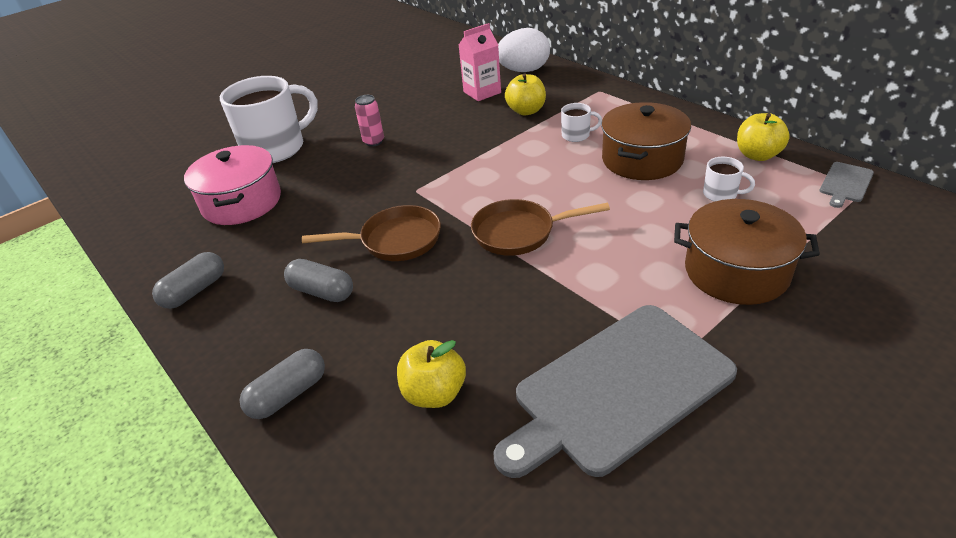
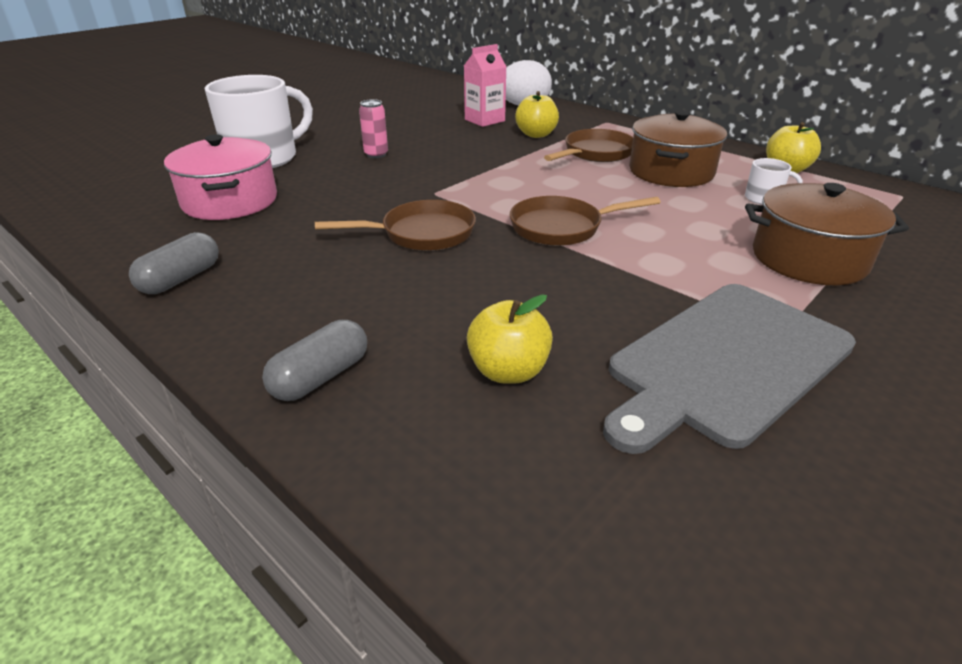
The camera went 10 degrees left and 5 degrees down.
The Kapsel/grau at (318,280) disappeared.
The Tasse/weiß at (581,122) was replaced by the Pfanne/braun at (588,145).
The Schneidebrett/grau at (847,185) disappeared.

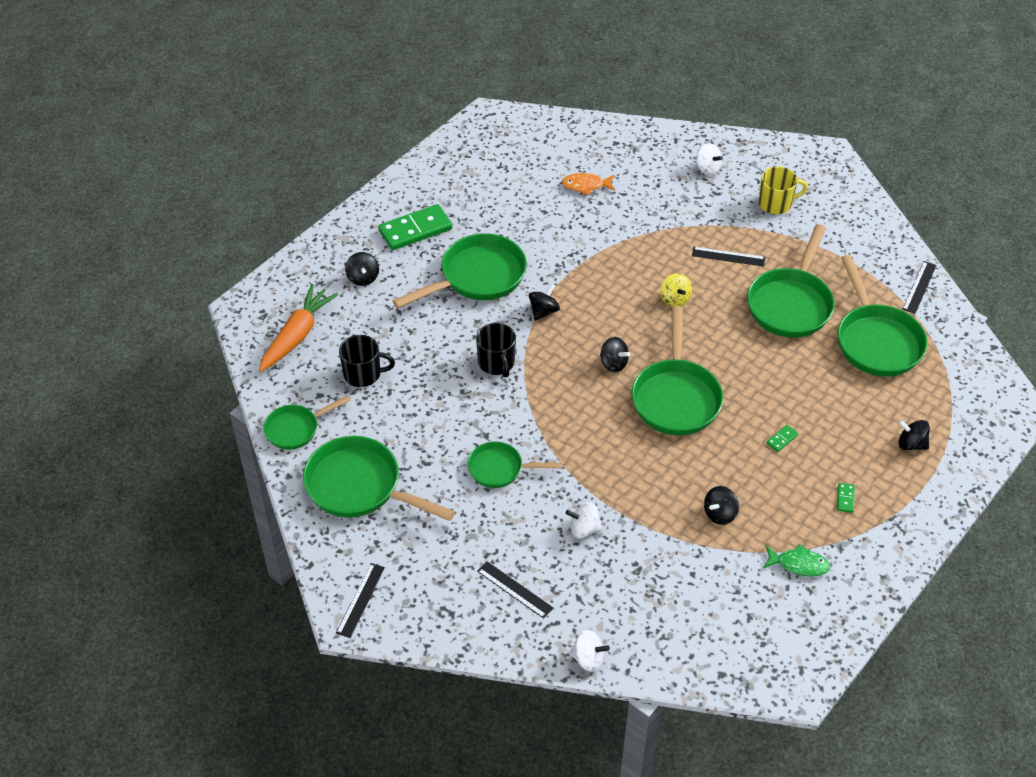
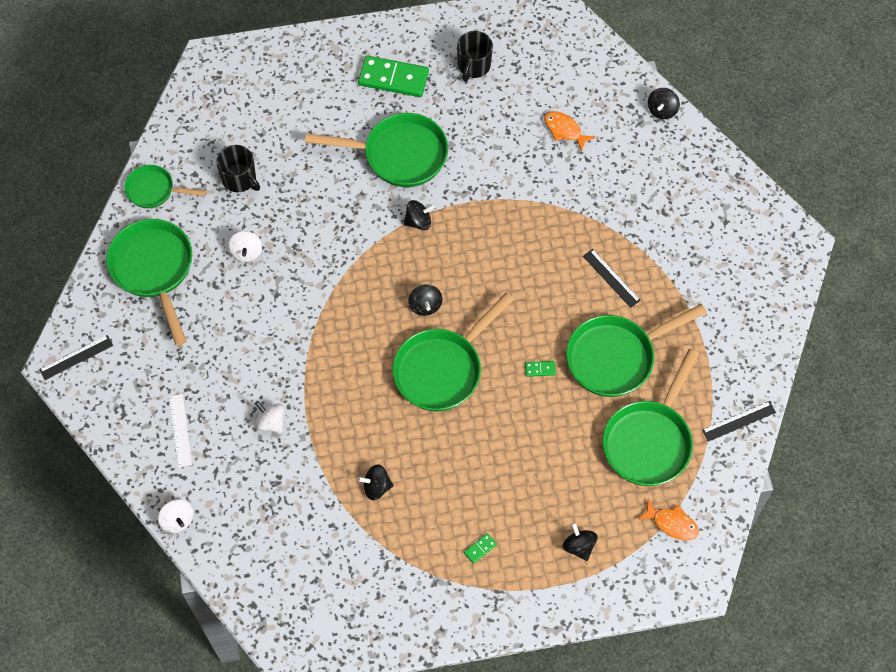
The camera went 40 degrees right and 15 degrees up.
The Karotte/orange at (298,328) disappeared.
The Kreisel/schwarz moved from (362,269) to (664,103).
The Pfanne/grün at (515,465) disappeared.
The Tasse/schwarz moved from (496,350) to (475,56).
The Lineal/schwarz at (515,589) became the Lineal/weiß at (180,430).
The Kreisel/gelb at (676,290) disappeared.
The Kreisel/weiß moved from (709,159) to (245,246).
The Tasse/gelb at (783,190) disappeared.
The Fisch/grün at (796,560) disappeared.
The Dominostein/grün moved from (782,438) to (540,369).
The Fisch/orange at (668,519) appeared.

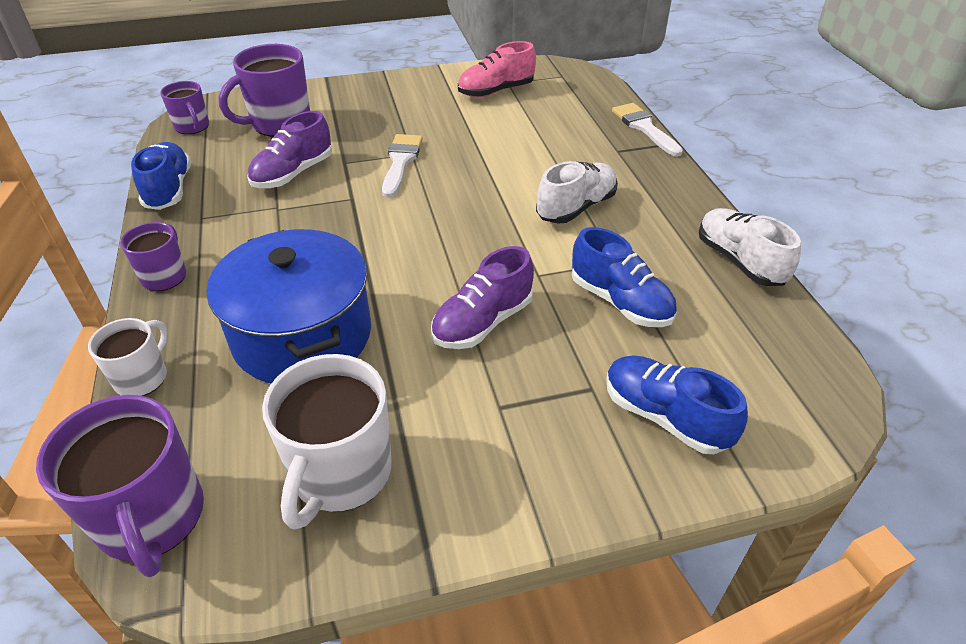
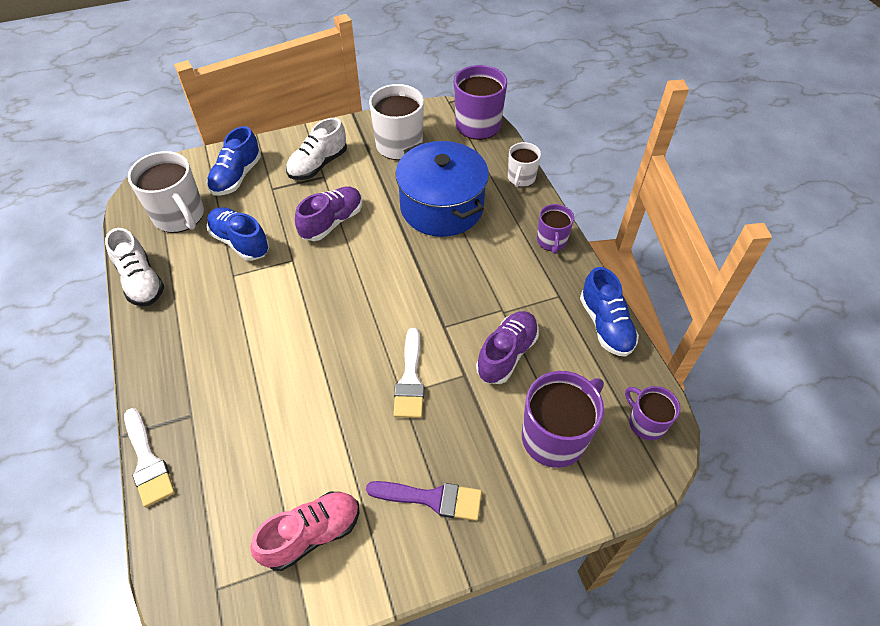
The camera went 175 degrees right and 10 degrees up.
The Schuh/weiß moved from (577,192) to (316,149).
The Schuh/blau at (677,404) turned 75 degrees clockwise.
The Tasse/weiß at (166,192) appeared.
The Pinsel/lila at (424,501) appeared.

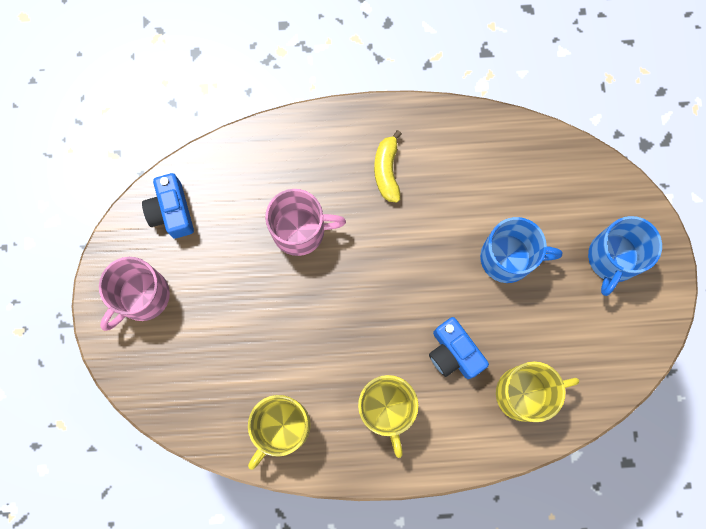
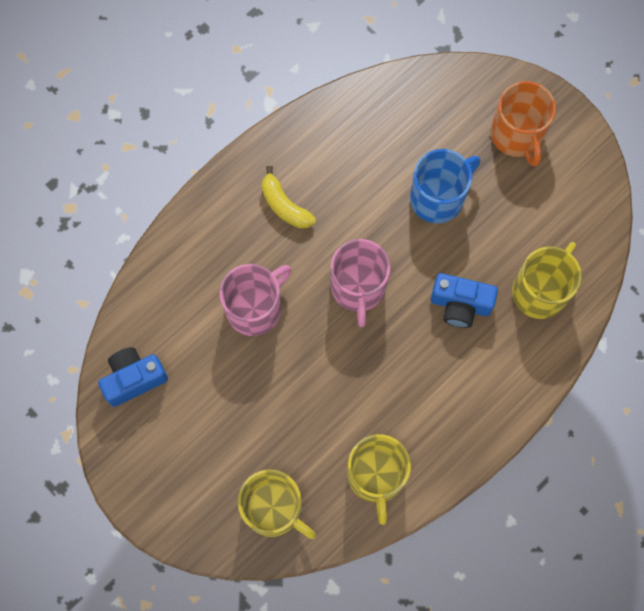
The camera went 40 degrees left and 5 degrees down.
The Tasse/rosa moved from (134,294) to (360,283).
The Kamera/blau at (168,206) turned 120 degrees clockwise.
The Tasse/gelb moved from (388,416) to (277,504).
The Tasse/blau at (625,256) became the Tasse/orange at (523,124).

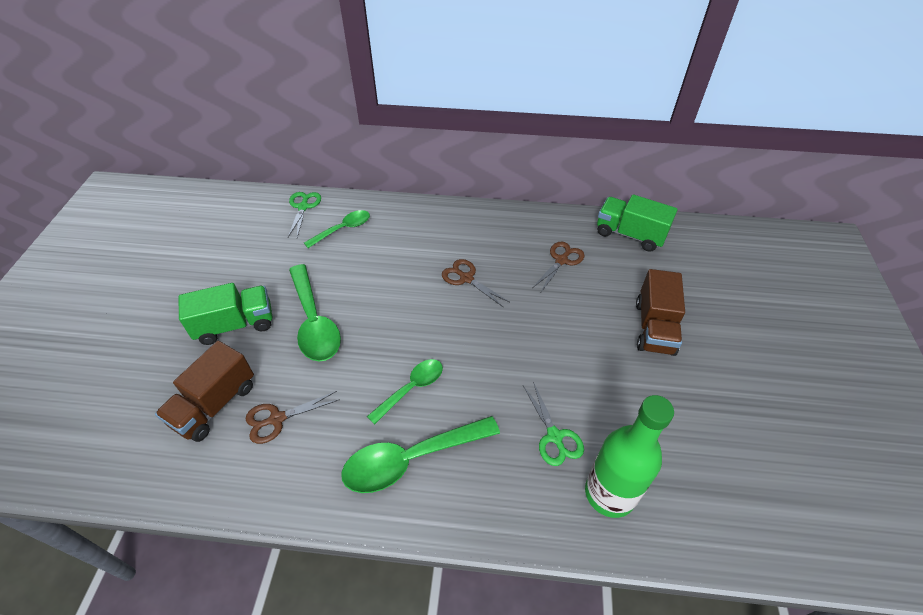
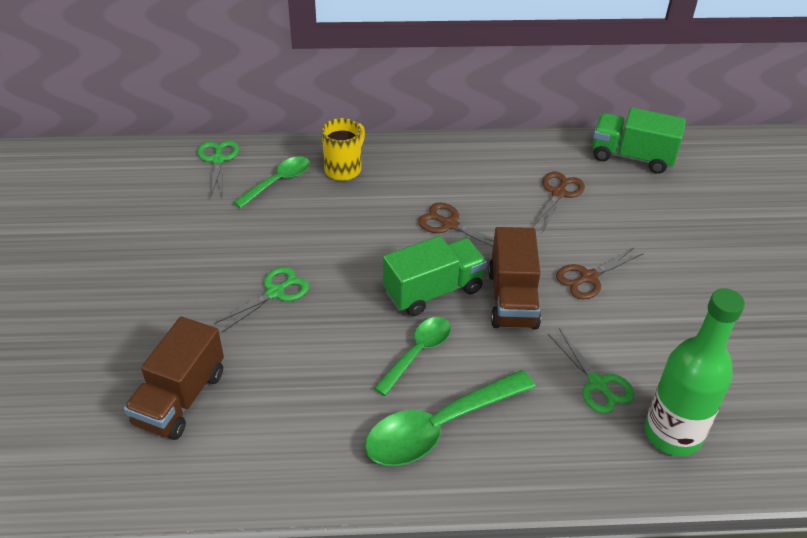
The camera went 10 degrees left and 5 degrees down.
The Lastwagen/grün moved from (225,314) to (435,276).
The Schere/braun moved from (293,417) to (600,273).
The Löffel/grün at (315,312) was replaced by the Schere/grün at (261,299).
The Lastwagen/braun moved from (660,312) to (514,278).
The Tasse/gelb at (343,149) appeared.

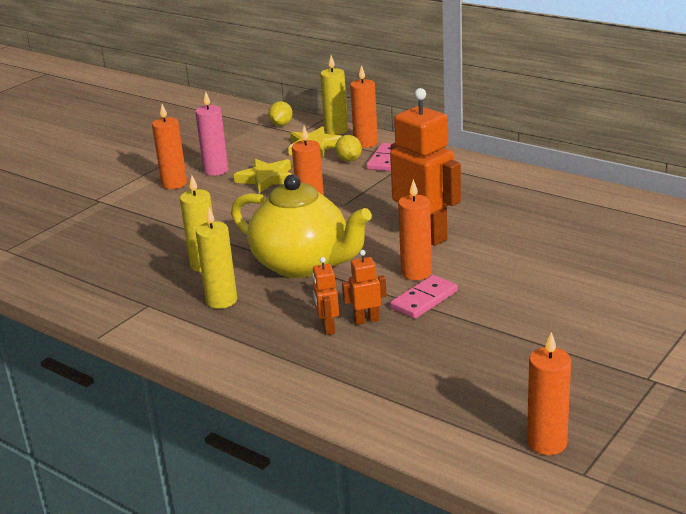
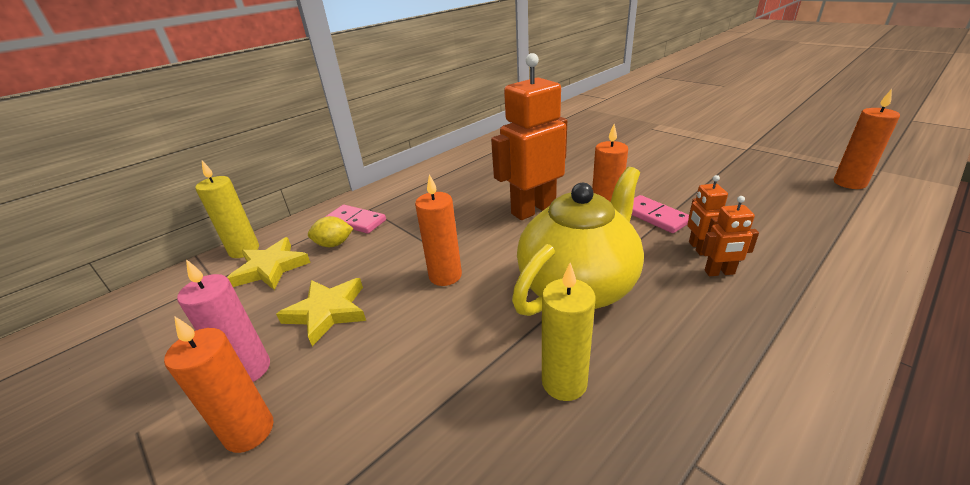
The camera went 80 degrees left and 5 degrees up.
The Kerze/gelb at (216,258) disappeared.
The Zitrone/gelb at (280,113) disappeared.
The Kerze/orange at (364,106) disappeared.

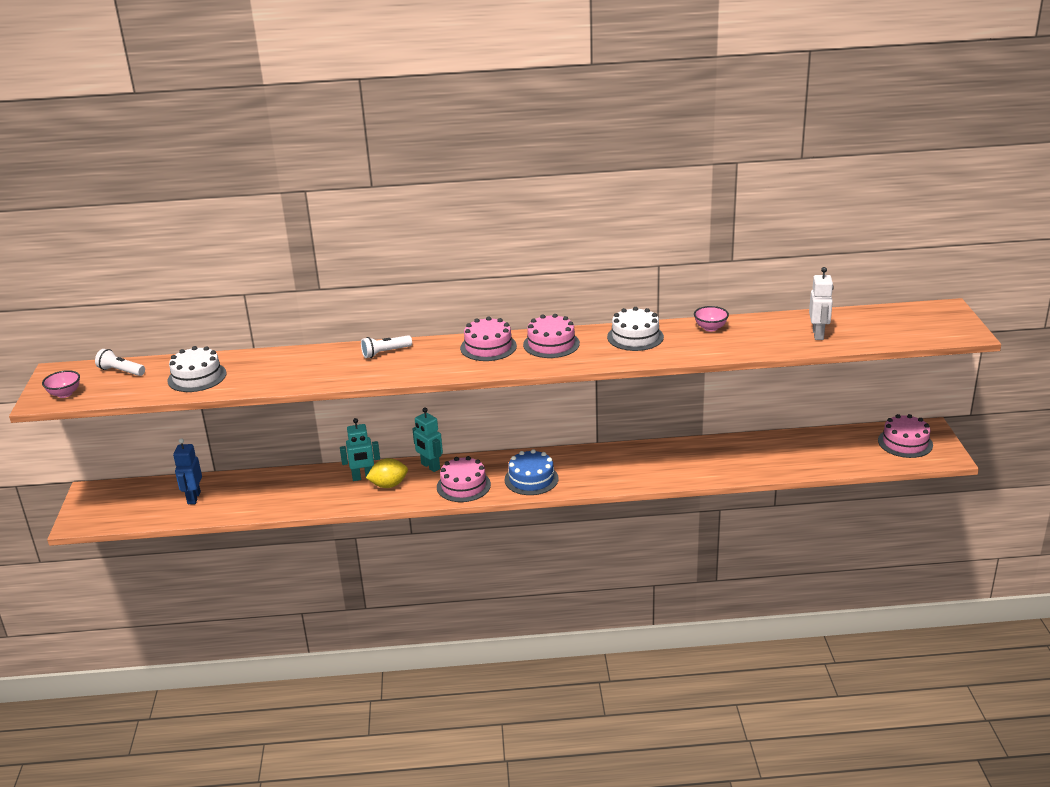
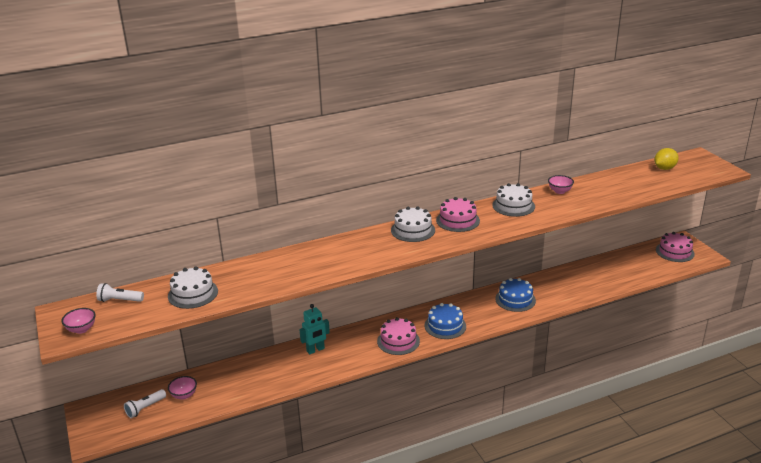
The camera went 20 degrees left and 0 degrees up.
The Roboter/blau at (187,471) was replaced by the Schüssel/rosa at (182,388).
The Taschenlampe/weiß moved from (386,346) to (145,403).
The Zitrone/gelb moved from (387,473) to (666,159).
The Roboter/türkis at (428,440) disappeared.
The Kuchen/rosa at (488,339) became the Kuchen/weiß at (413,224).
The Roboter/weiß at (821,303) disappeared.
The Kuchen/blau at (515,295) appeared.

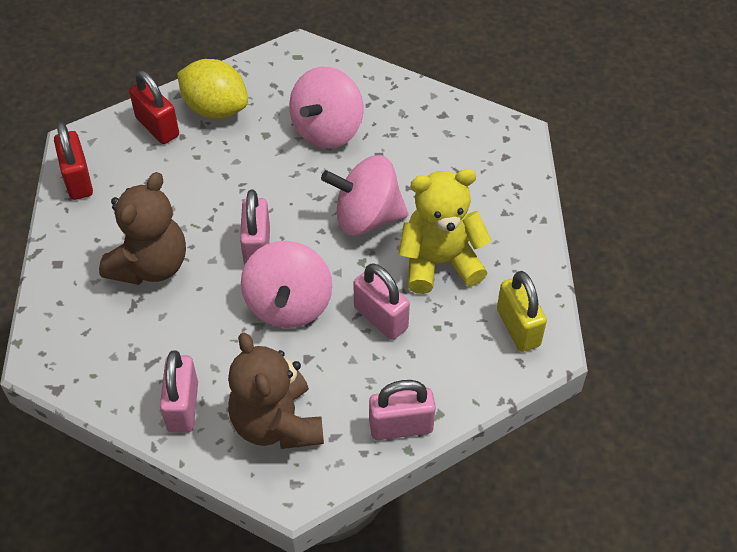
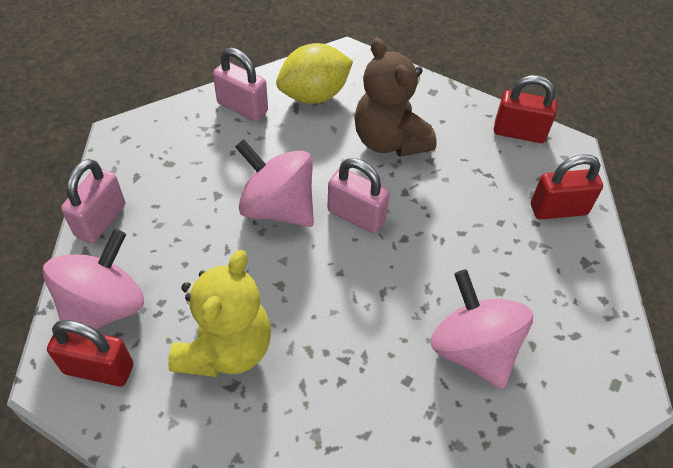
The camera went 120 degrees right and 0 degrees up.
The Zitrone/gelb moved from (212,89) to (314,73).
The Teddybär/braun at (276,390) disappeared.
The Kreisel/rosa moved from (364,195) to (93,279).
The Vorhängeschloss/rosa at (381,301) disappeared.
The Vorhängeschloss/gelb at (522,311) became the Vorhängeschloss/rot at (90,353).

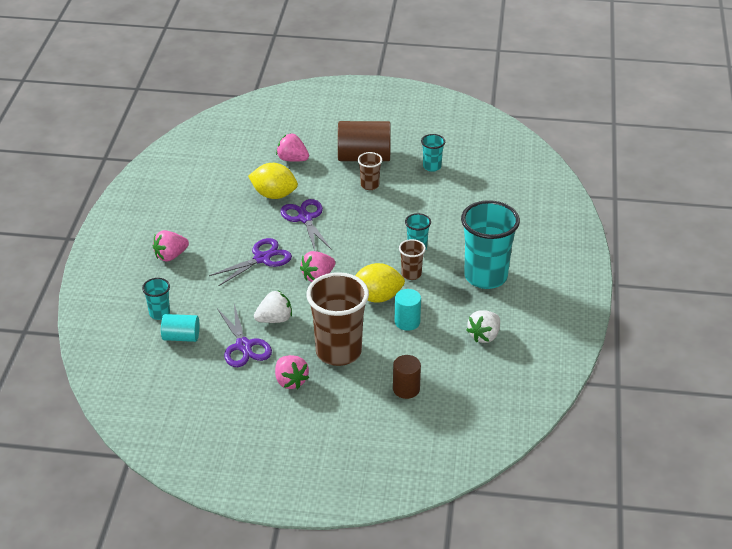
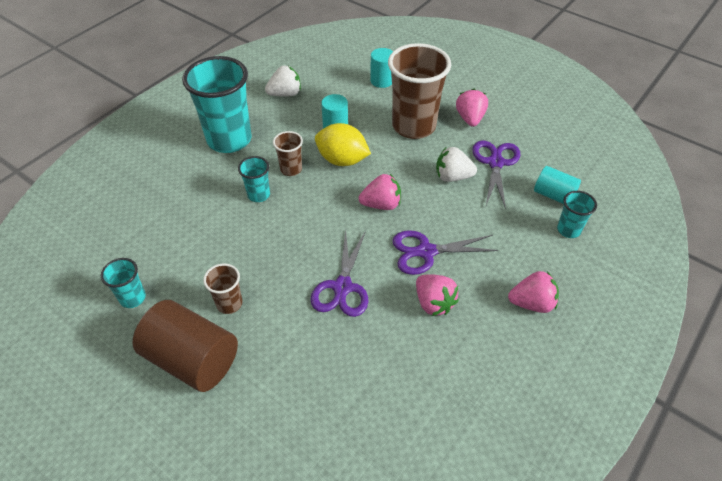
The camera went 150 degrees left and 10 degrees up.
The Zitrone/gelb at (273,181) disappeared.
The Erdbeere/rosa moved from (292,147) to (437,295).
The Vollzylinder/braun at (407,377) became the Vollzylinder/türkis at (381,68).

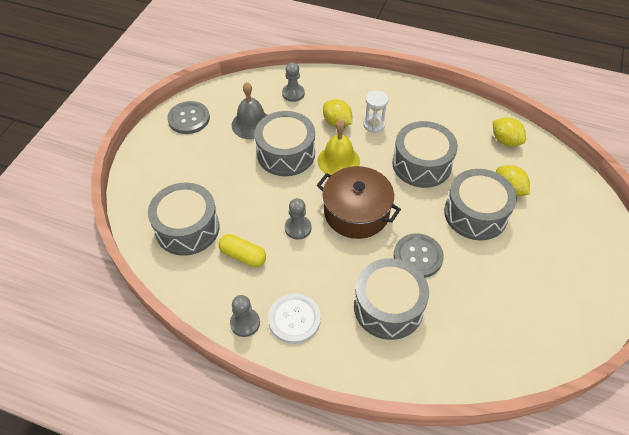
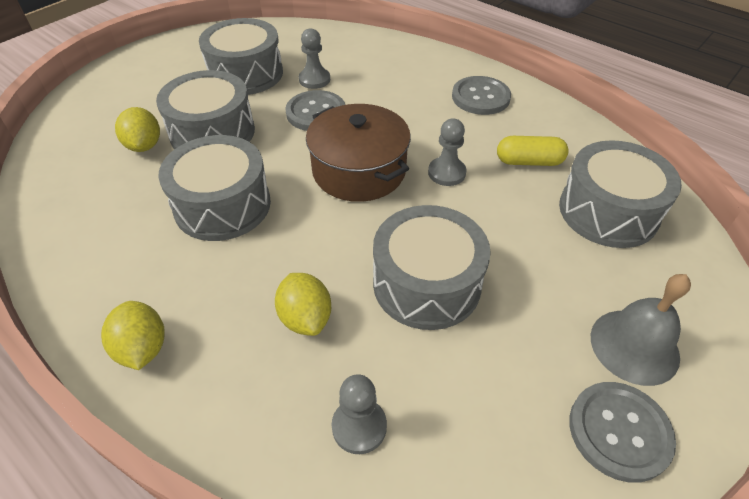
The camera went 160 degrees left and 5 degrees down.
The Kapsel/gelb at (242,250) turned 45 degrees counterclockwise.
The Bauer/grau moved from (245,316) to (314,58).
The Glocke/grau moved from (249,110) to (641,330).
The Knopf/weiß at (294,318) became the Knopf/grau at (481,95).
The Glocke/gelb at (339,147) disappeared.
The Trommel/grau moved from (391,299) to (241,56).
The Sanduhr/weiß at (375,111) disappeared.
The Zitrone/gelb moved from (509,131) to (133,335).

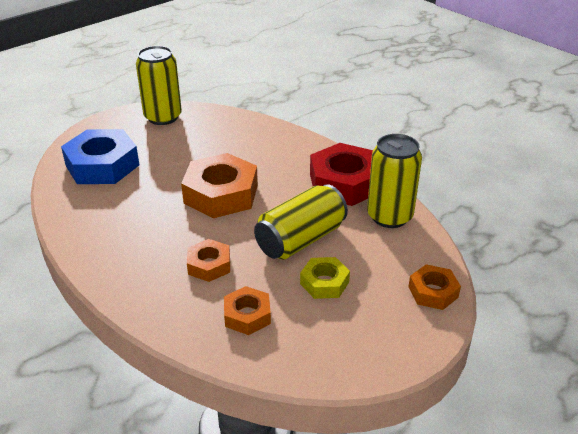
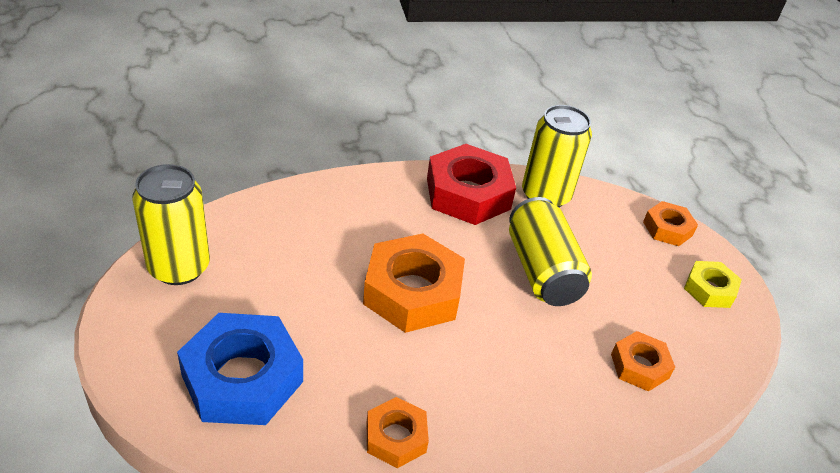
The camera went 65 degrees left and 5 degrees up.
The Sechskantmutter/orange moved from (208,260) to (398,432).
The Sechskantmutter/gelb moved from (325,278) to (713,284).

